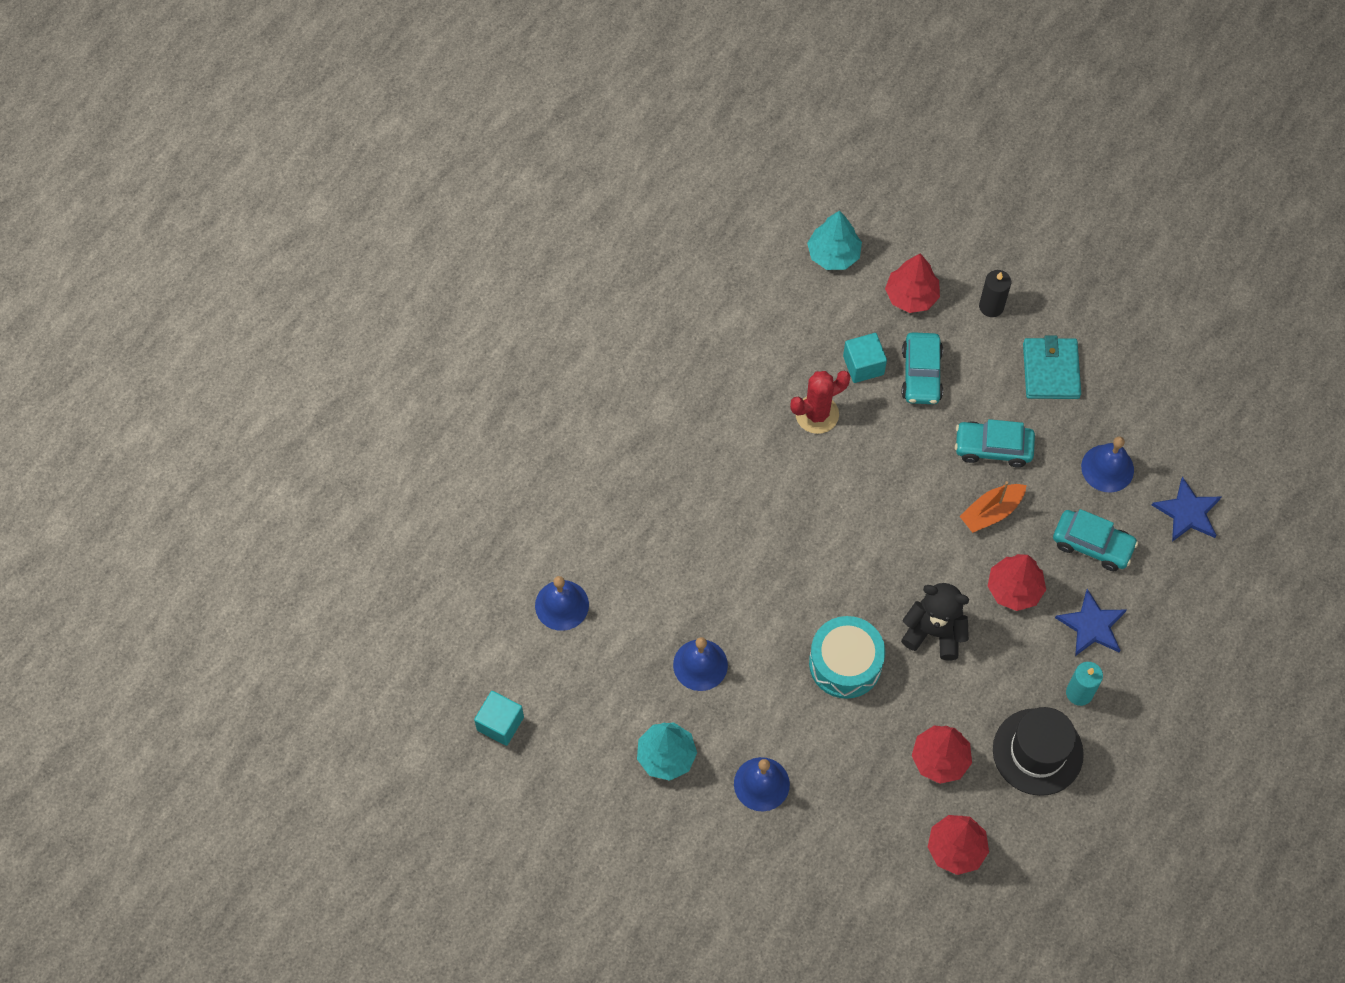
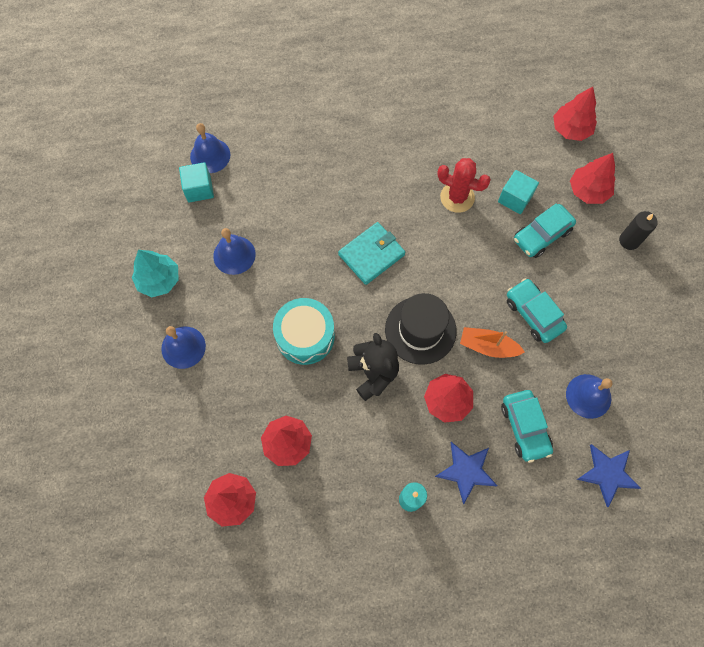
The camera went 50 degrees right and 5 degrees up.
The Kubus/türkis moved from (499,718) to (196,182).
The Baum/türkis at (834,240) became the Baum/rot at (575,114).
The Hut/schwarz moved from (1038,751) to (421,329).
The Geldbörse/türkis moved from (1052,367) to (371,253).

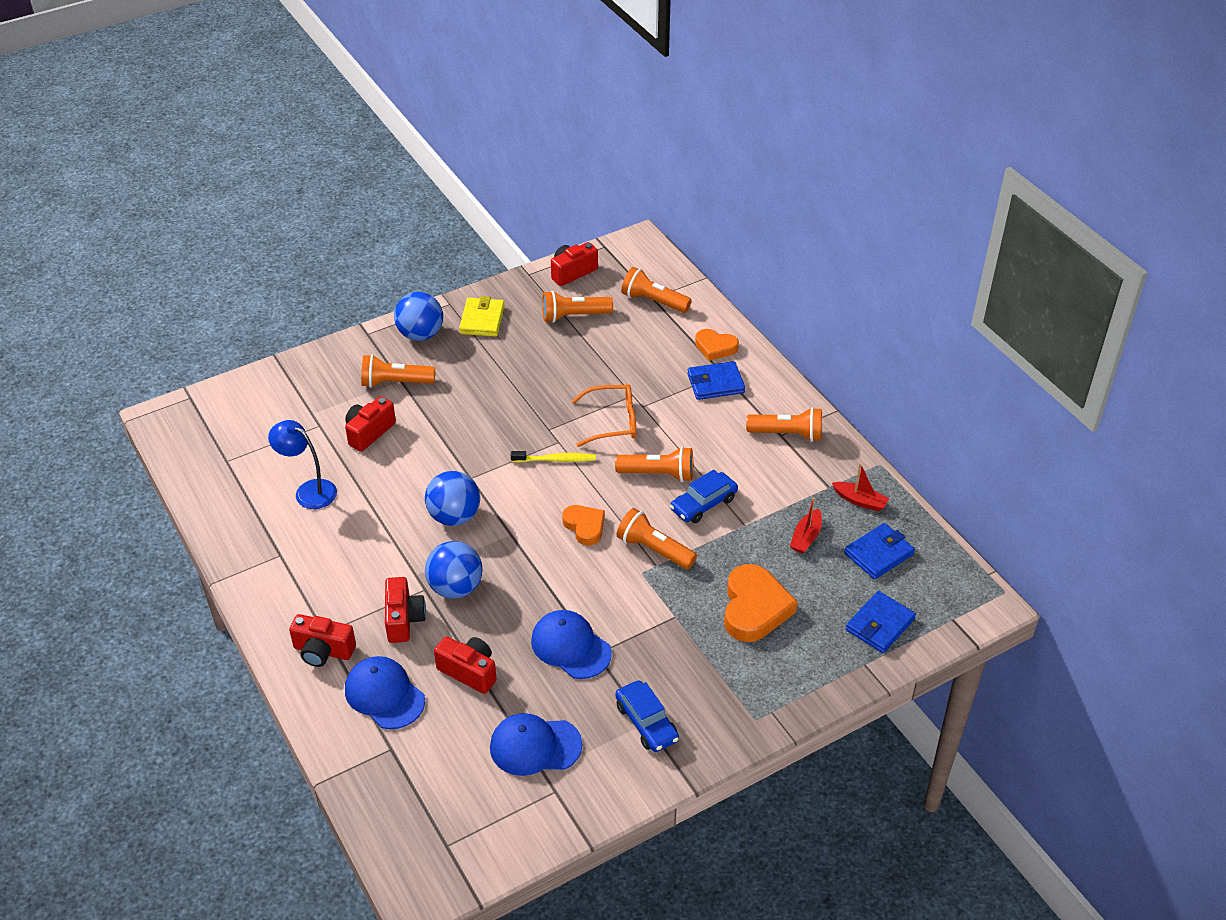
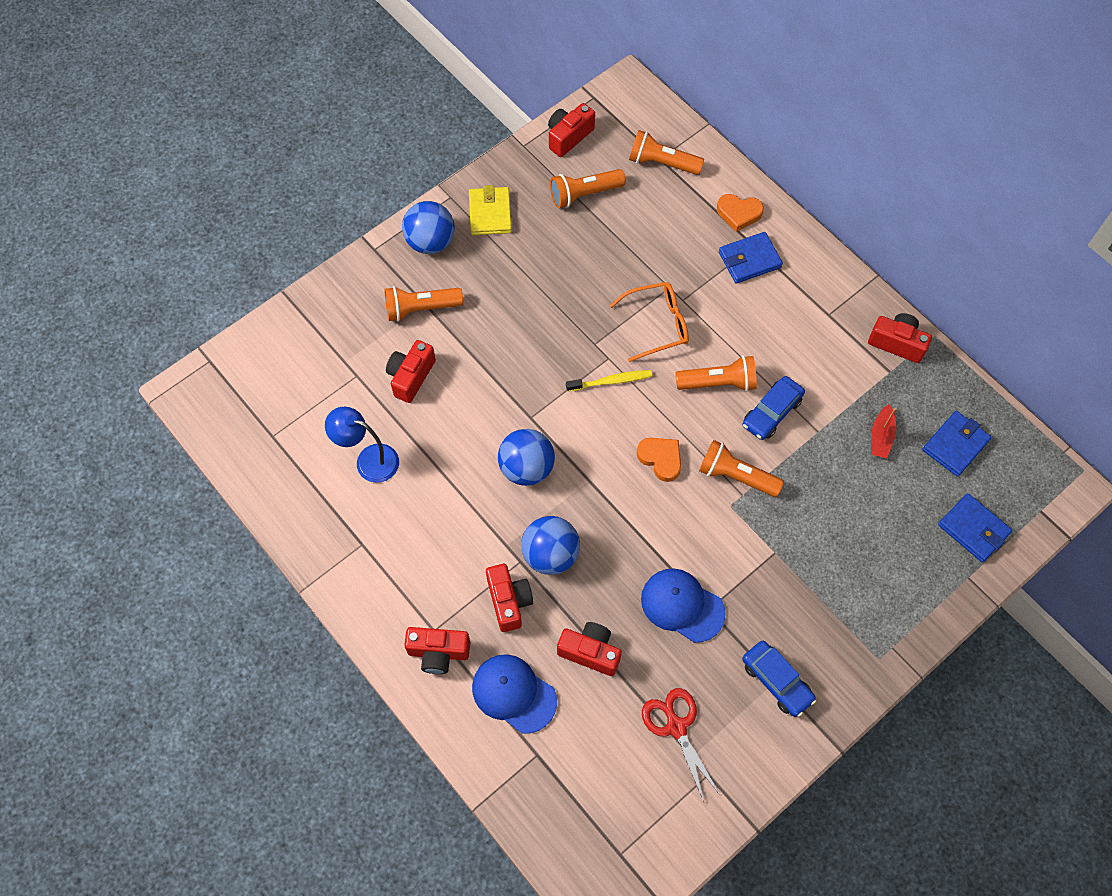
The camera went 10 degrees left and 20 degrees up.
The Kappe/blau at (536,744) was replaced by the Schere/rot at (681,745).
The Herz/orange at (761,603) disappeared.
The Taschenlampe/orange at (784,424) disappeared.
The Boot/rot at (860,487) disappeared.
The Geldbörse/blau at (881,622) turned 75 degrees counterclockwise.
The Kamera/rot at (900,338) appeared.

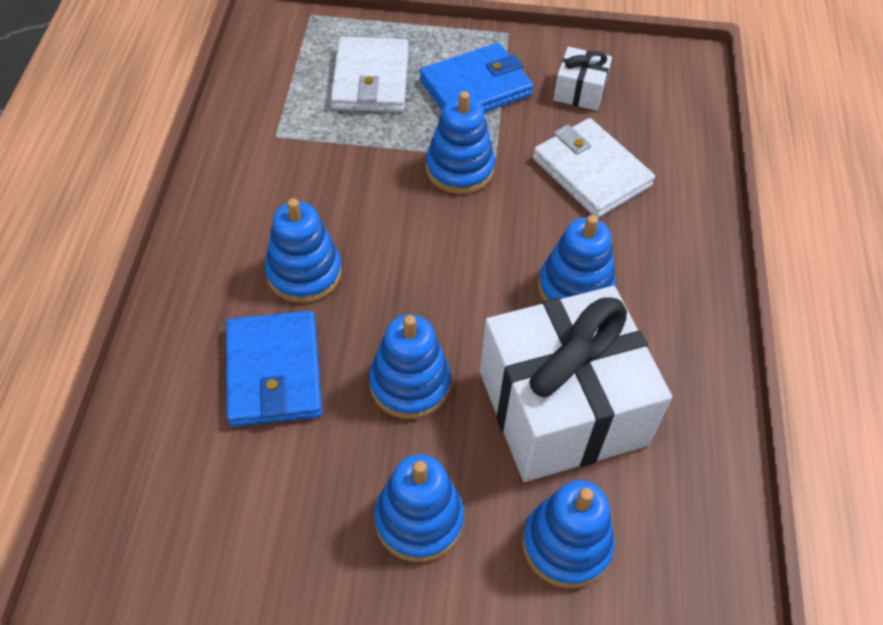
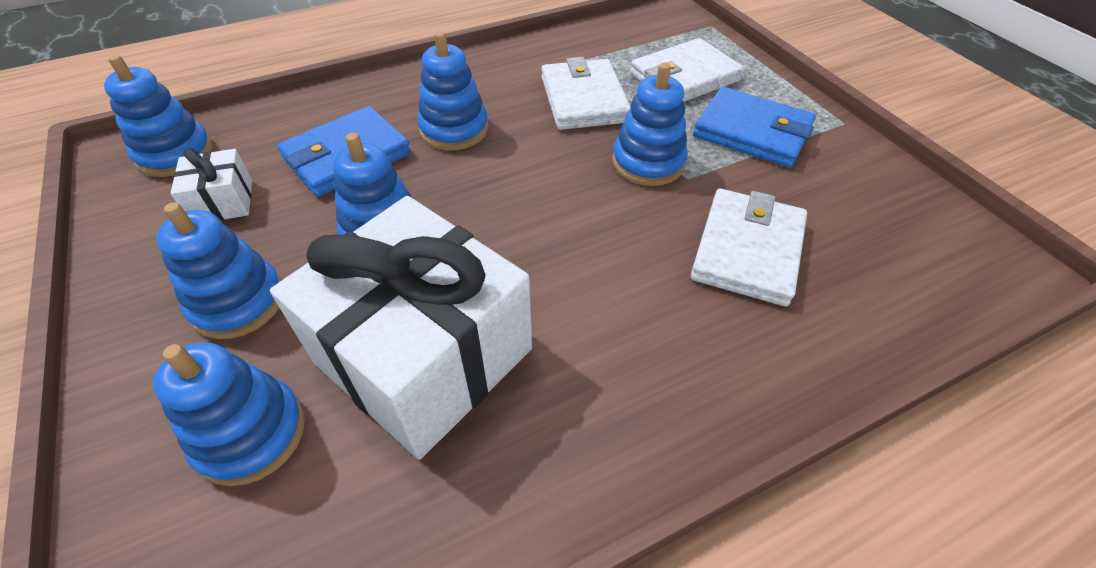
The camera went 60 degrees right and 5 degrees down.
The Stapelspielzeug/blau moved from (577,258) to (158,116).
The Geschenk/weiß moved from (582,79) to (211,184).
The Geldbörse/weiß at (586,93) appeared.

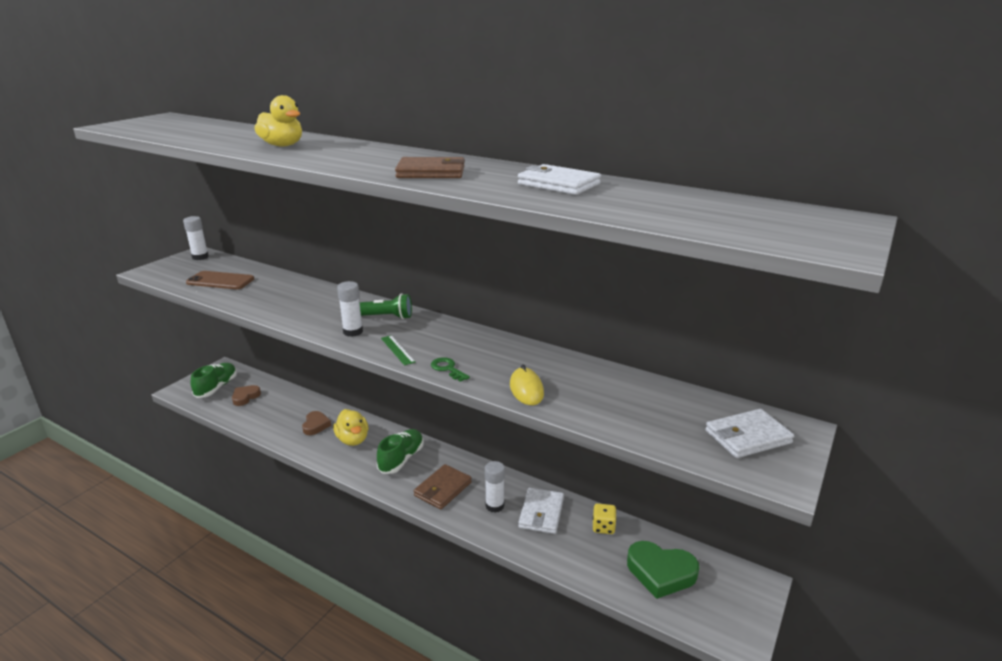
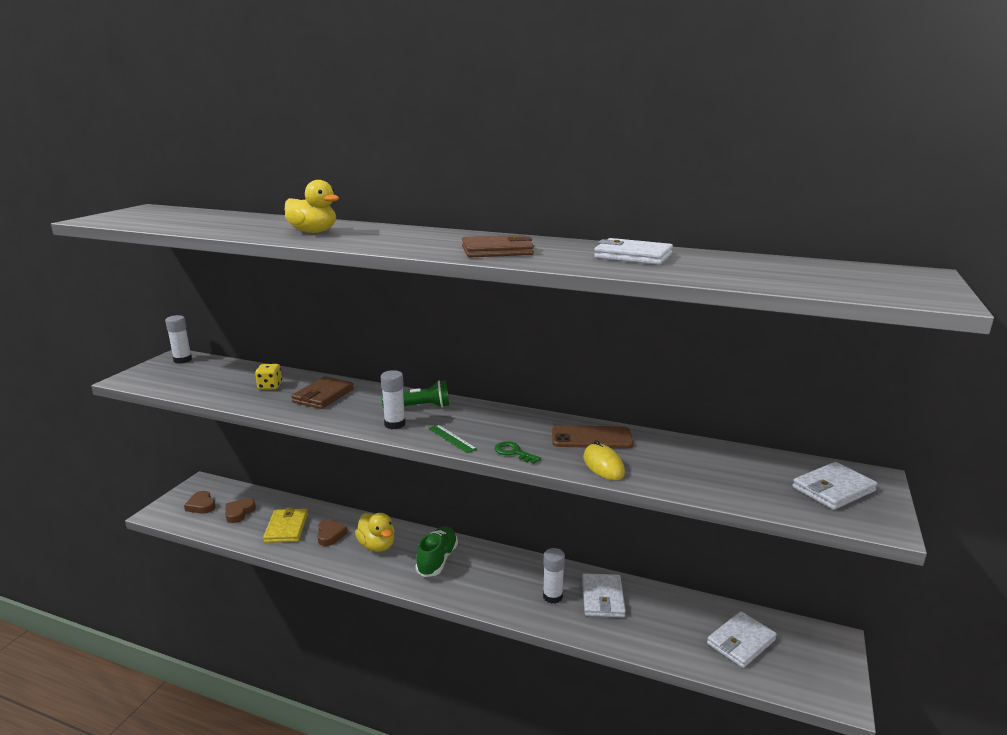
The camera went 10 degrees left and 5 degrees down.
The Handy/braun moved from (220,280) to (593,436).
The Schuh/grün at (213,380) was replaced by the Herz/braun at (200,502).
The Geldbörse/braun moved from (443,487) to (322,392).
The Spielwürfel/gelb moved from (605,518) to (268,376).
The Herz/grün at (663,570) was replaced by the Geldbörse/weiß at (742,639).
The Geldbörse/gelb at (285,525) appeared.

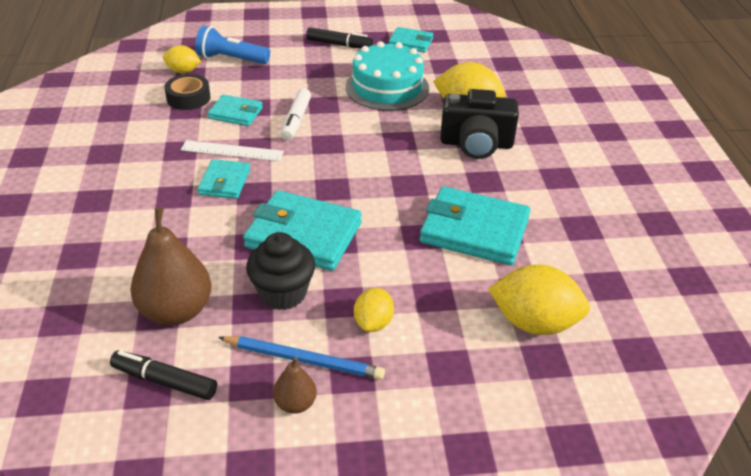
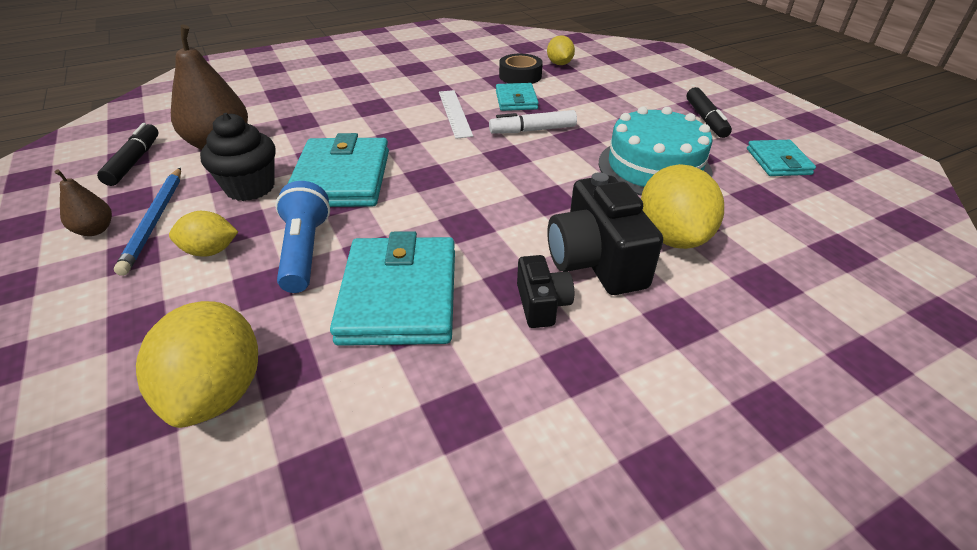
The camera went 70 degrees right and 0 degrees up.
The Taschenlampe/blau moved from (232,45) to (302,237).
The Geldbörse/türkis at (224,179) disappeared.
The Kamera/schwarz at (545,291) appeared.

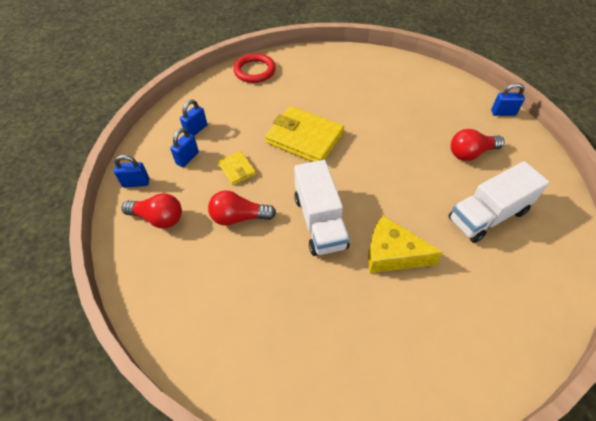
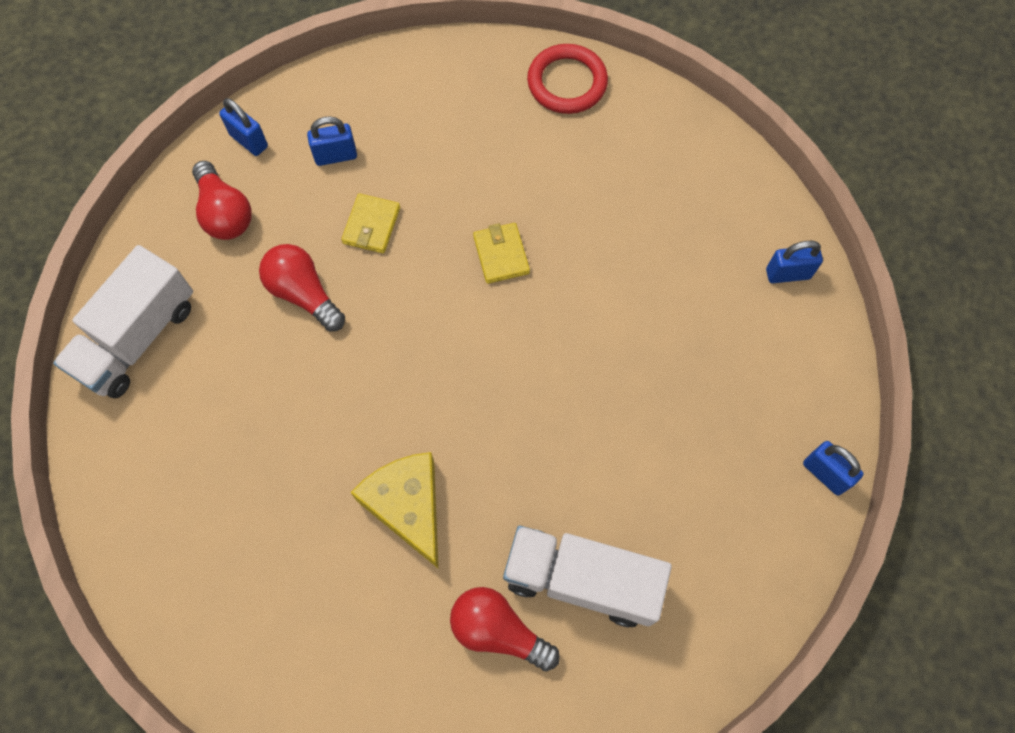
The camera went 45 degrees right and 15 degrees up.
The Vorhängeschloss/blau moved from (193,118) to (794,262).
The Geldbörse/gelb at (304,134) changed to 0.50 times the size.
The Lastwagen/weiß moved from (322,208) to (123,321).
The Glühbirne/rot moved from (478,145) to (505,629).

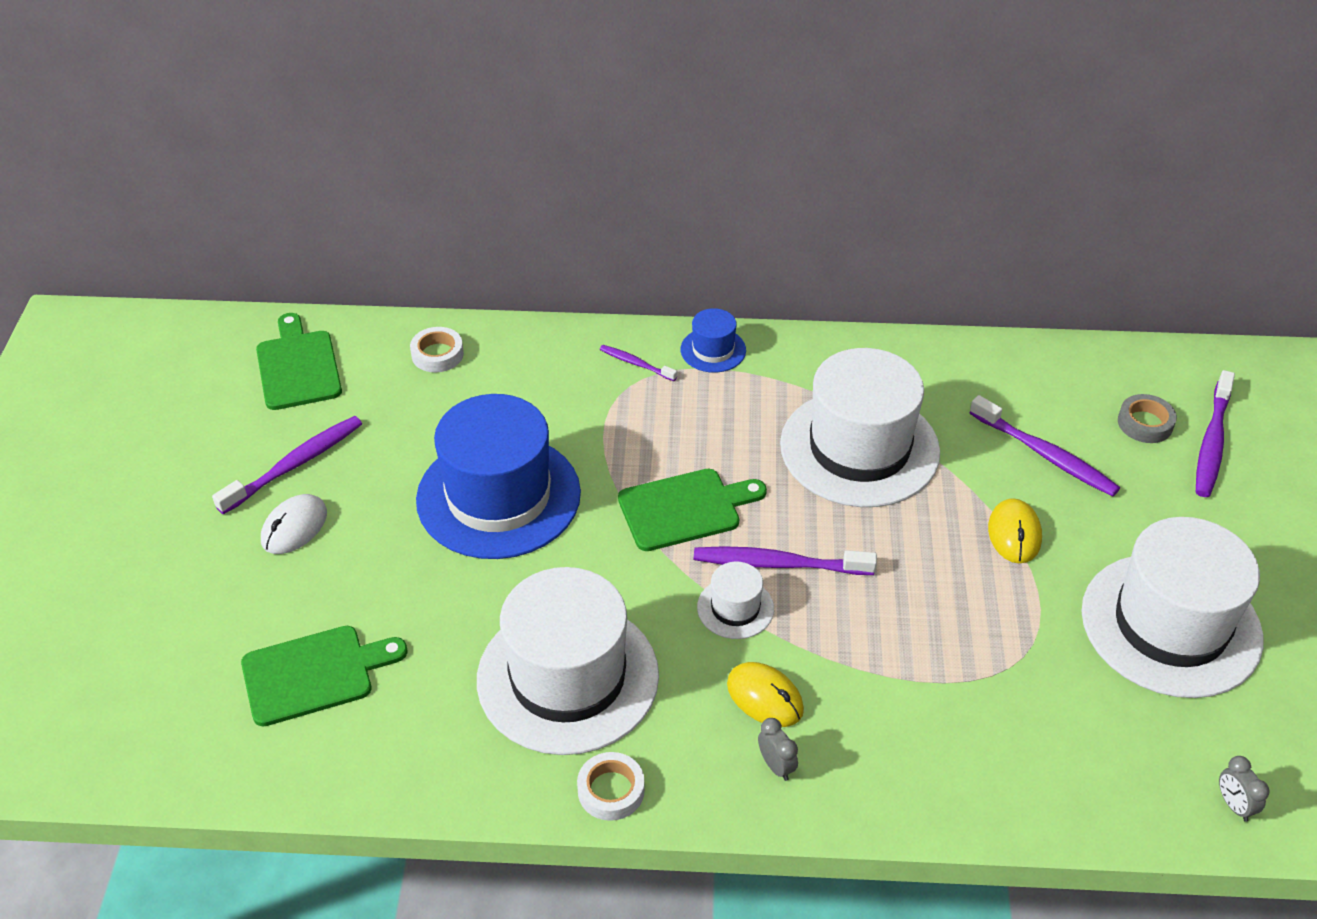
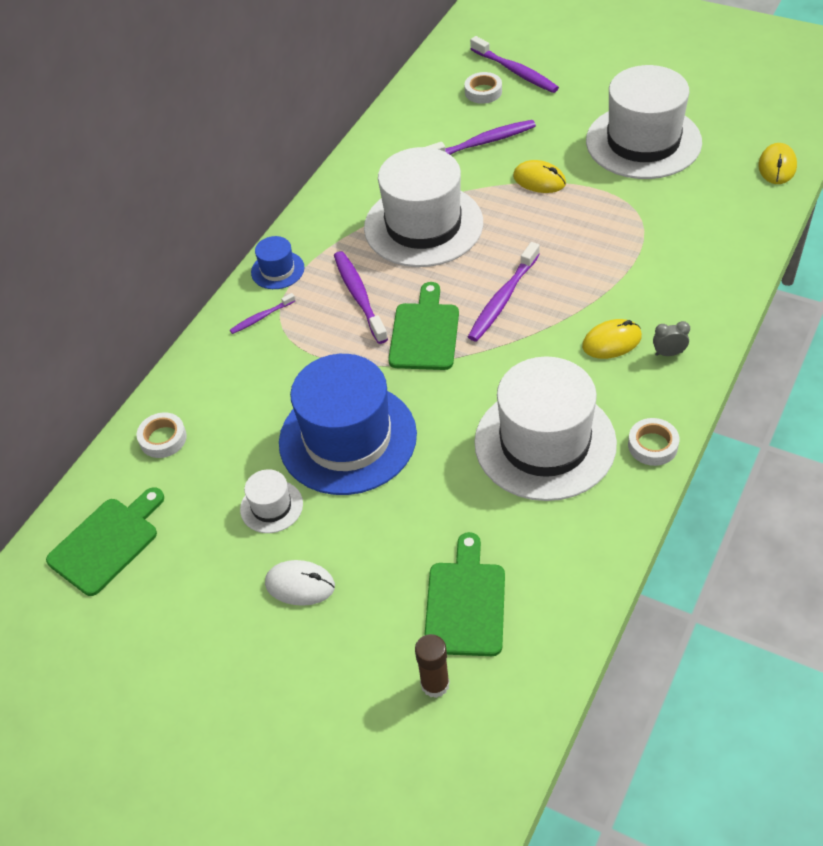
The camera went 60 degrees left and 5 degrees up.
The Zahnbürste/lila moved from (287,465) to (361,297).
The Schneidebrett/grün at (299,361) turned 120 degrees clockwise.
The Computermaus/weiß at (294,524) turned 45 degrees counterclockwise.
The Hut/weiß moved from (735,600) to (271,501).
The Klebeband/grau at (1147,418) became the Klebeband/weiß at (483,88).
The Wecker/grau at (1244,789) was replaced by the Computermaus/gelb at (777,163).
The Klebestift/braun at (432,666) appeared.

